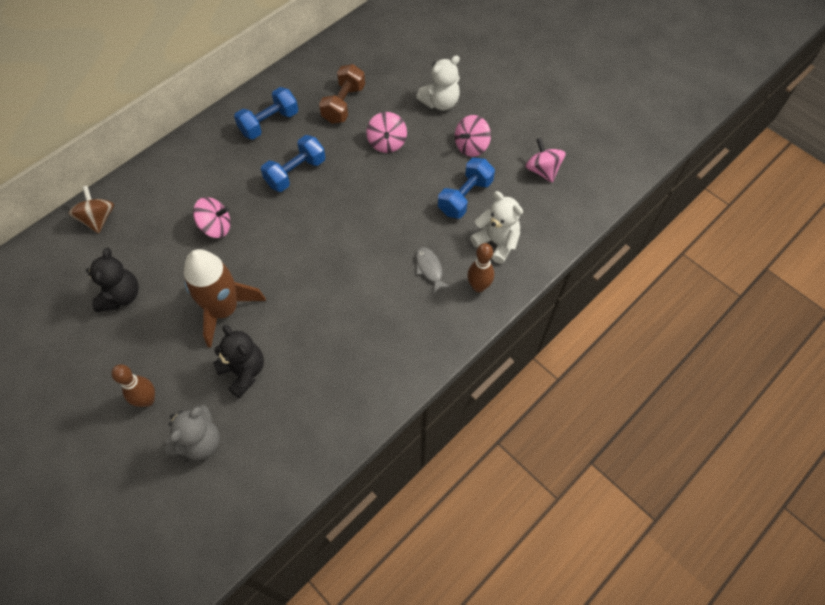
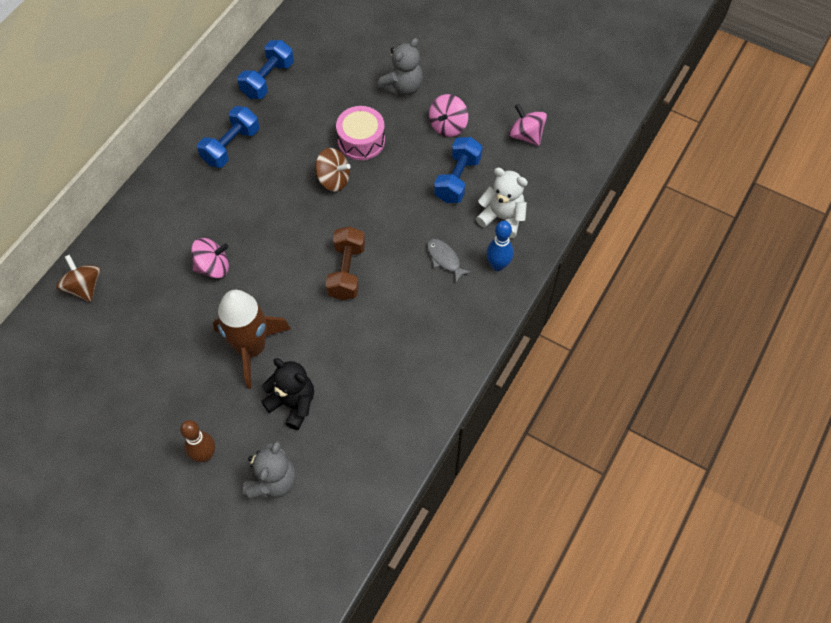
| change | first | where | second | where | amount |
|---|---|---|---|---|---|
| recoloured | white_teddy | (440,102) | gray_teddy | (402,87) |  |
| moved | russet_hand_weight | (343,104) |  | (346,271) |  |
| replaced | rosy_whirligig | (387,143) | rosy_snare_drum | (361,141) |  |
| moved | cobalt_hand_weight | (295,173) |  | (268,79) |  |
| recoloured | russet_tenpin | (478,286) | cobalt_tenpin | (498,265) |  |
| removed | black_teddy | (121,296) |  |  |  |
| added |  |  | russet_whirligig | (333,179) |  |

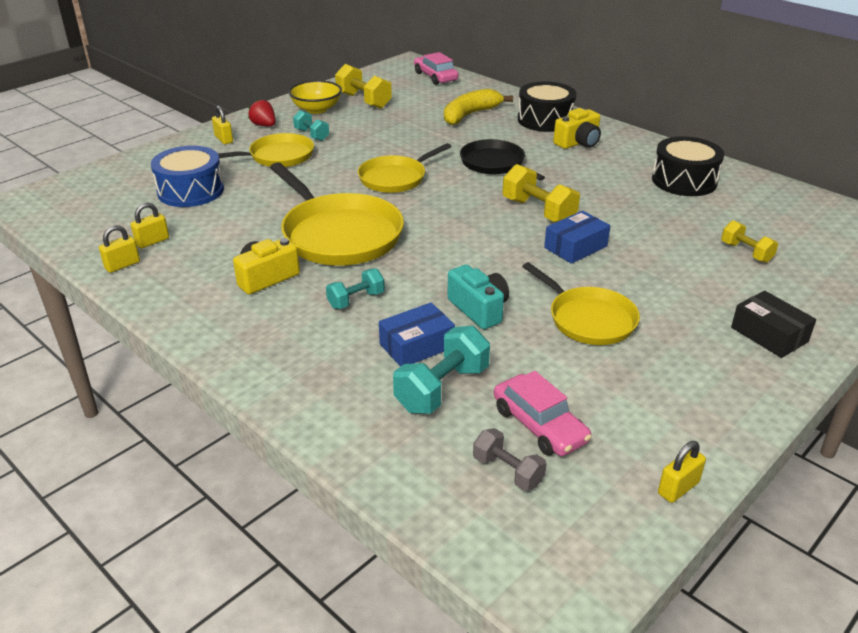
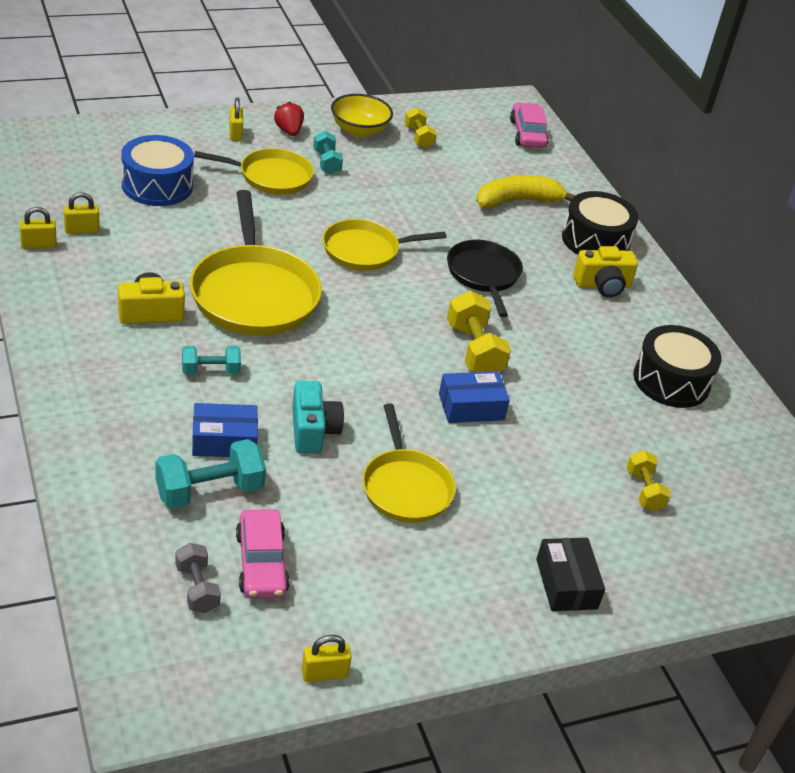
| change | first | where | second | where | amount |
|---|---|---|---|---|---|
| resized | golden_hand_weight | (363,101) |  | (418,137) | x0.62 |

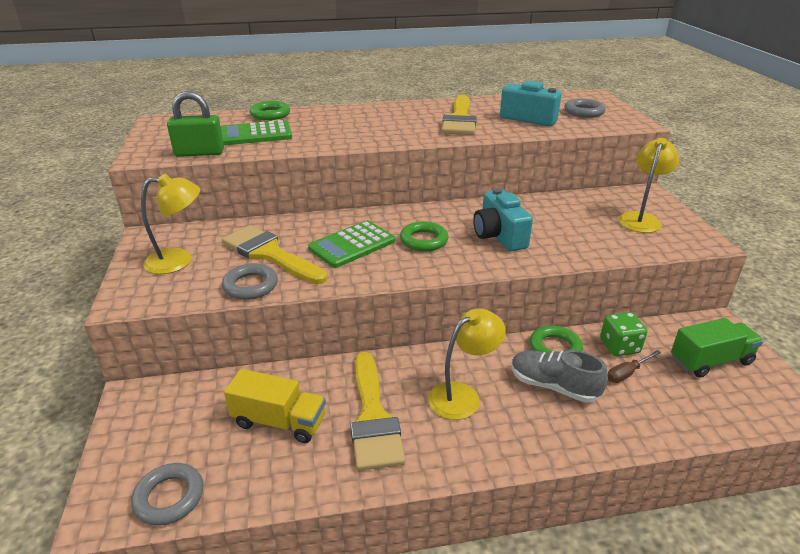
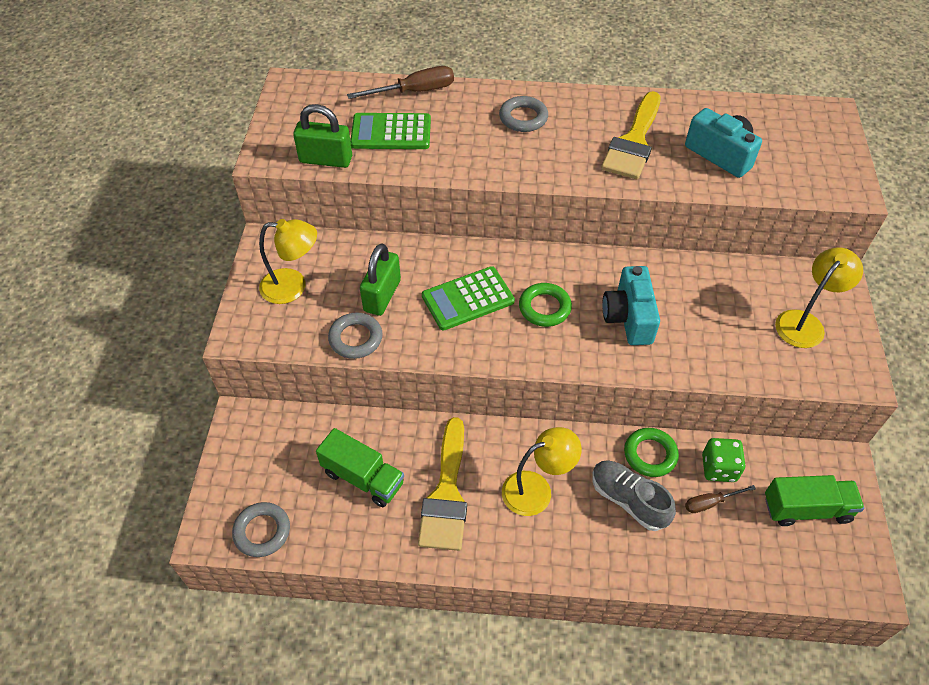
| change | first | where | second | where | amount |
|---|---|---|---|---|---|
| moved | gray_hoop | (584,112) |  | (523,118) |  |
| replaced | leaf-green_hoop | (270,114) | russet_hand_screwdriver | (415,91) |  |
| replaced | golden_brush | (270,254) | leaf-green_small_lock | (382,295) |  |
| recoloured | golden_toy_truck | (279,421) | leaf-green_toy_truck | (363,478) |  |

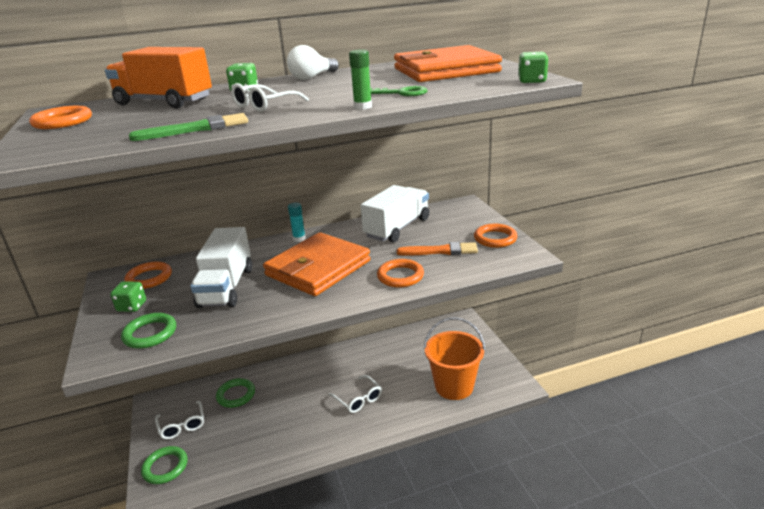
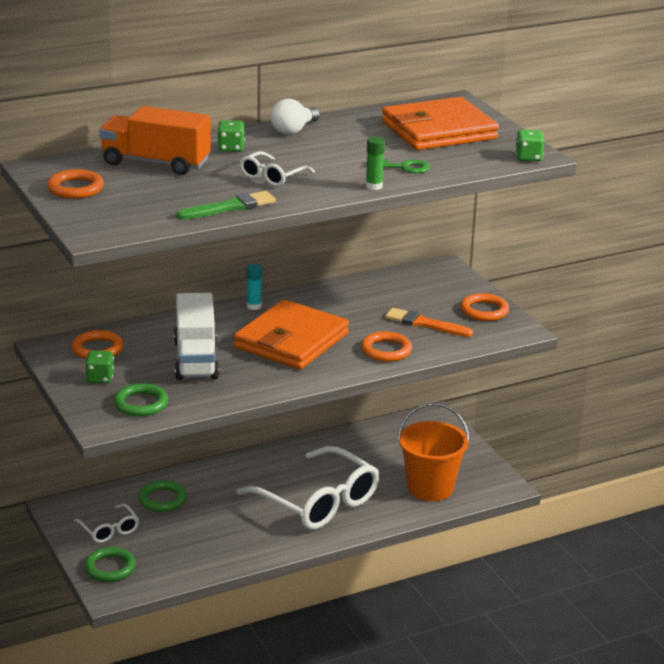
| change | first | where | second | where | amount |
|---|---|---|---|---|---|
| removed | white_toy_truck | (397,228) |  |  |  |
| turned | orange_brush | (441,251) |  | (425,324) | 150 degrees counterclockwise |
| resized | white_eyeglasses | (358,399) |  | (317,501) | x2.15 |

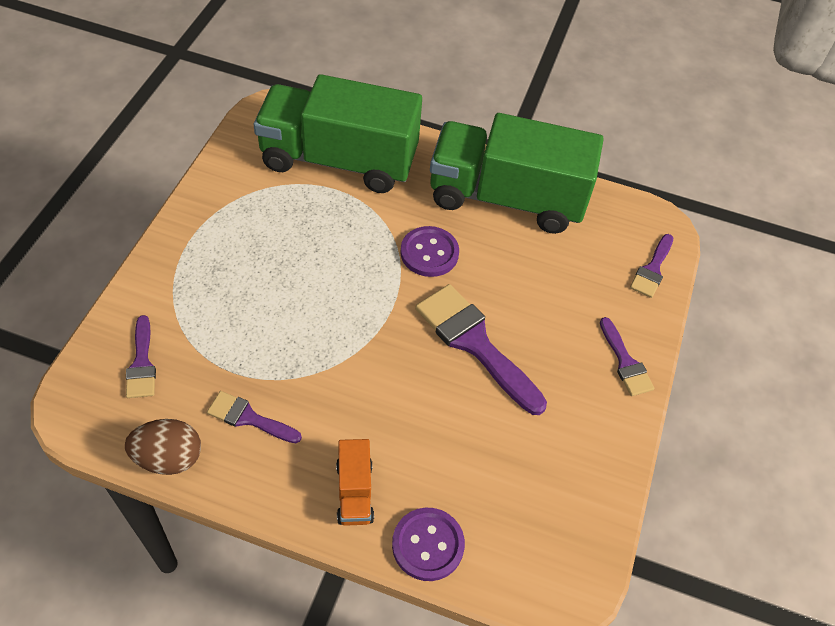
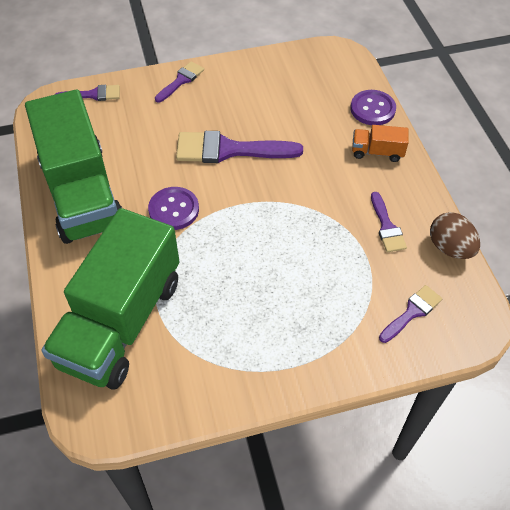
| change | first | where | second | where | amount |
|---|---|---|---|---|---|
| turned | leaf-green_toy_truck | (339,160) |  | (121,322) | 45 degrees clockwise |
| turned | royal_purple_brush | (475,343) |  | (229,150) | 75 degrees clockwise |
| turned | orange_toy_truck | (354,492) |  | (377,152) | 135 degrees counterclockwise |

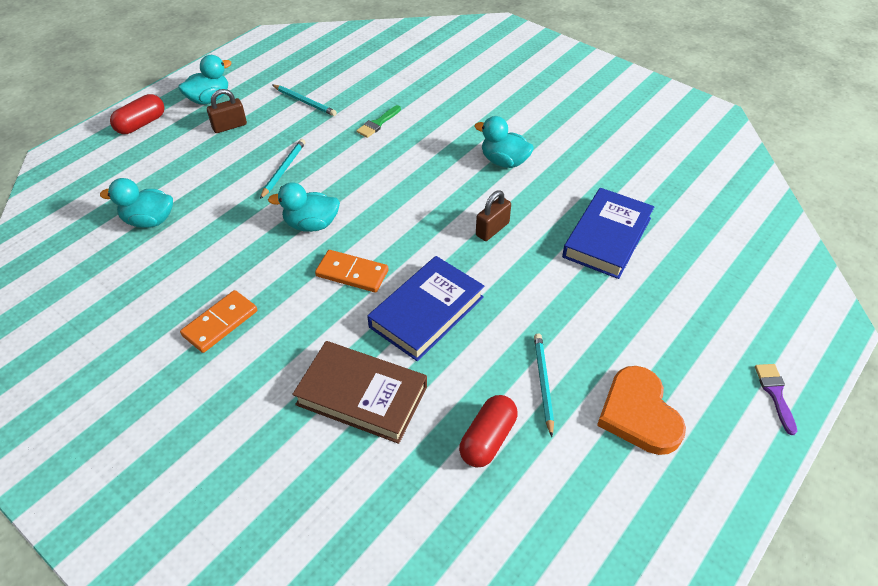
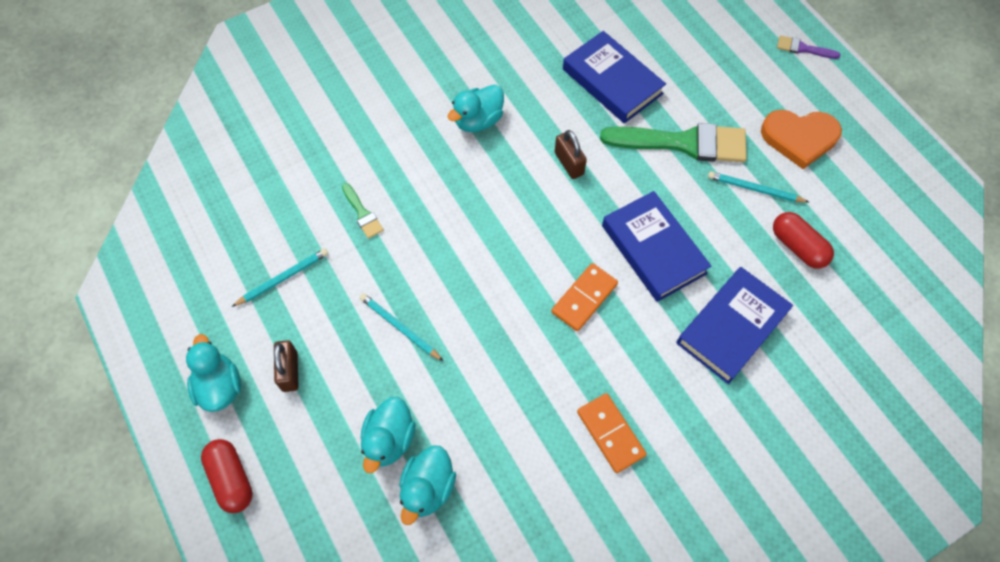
| change | first | where | second | where | amount |
|---|---|---|---|---|---|
| moved | turquoise_duck | (311,224) |  | (389,440) |  |
| recoloured | russet_book | (362,395) | cobalt_book | (731,327) |  |
| added |  |  | leaf-green_brush | (683,143) |  |

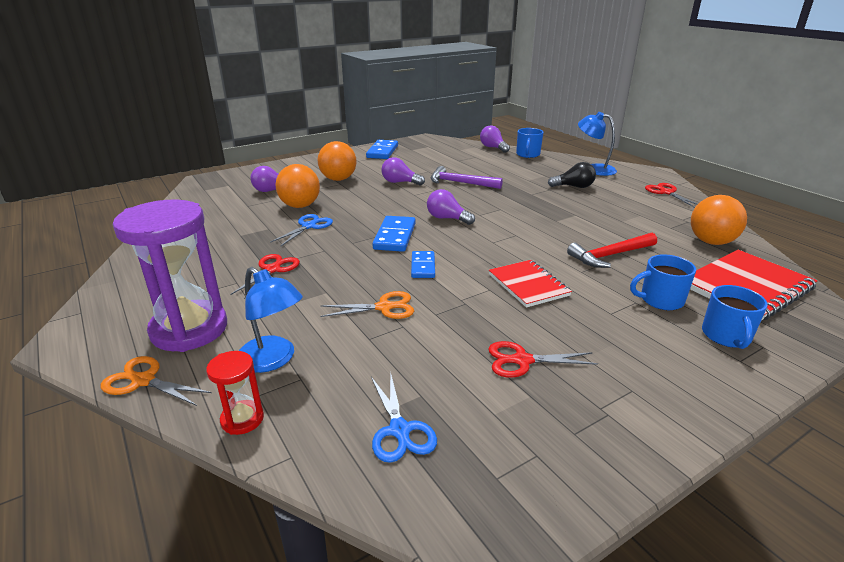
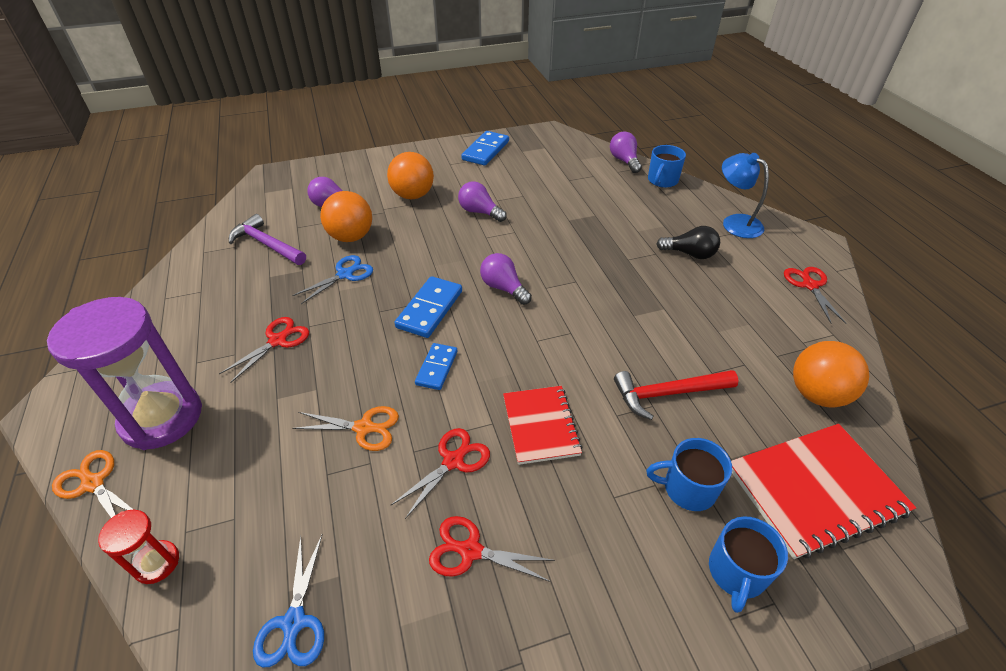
| change | first | where | second | where | amount |
|---|---|---|---|---|---|
| moved | royal_purple_claw_hammer | (460,183) |  | (267,244) |  |
| removed | cobalt_lamp | (273,360) |  |  |  |
| added |  |  | crimson_shears | (453,461) |  |

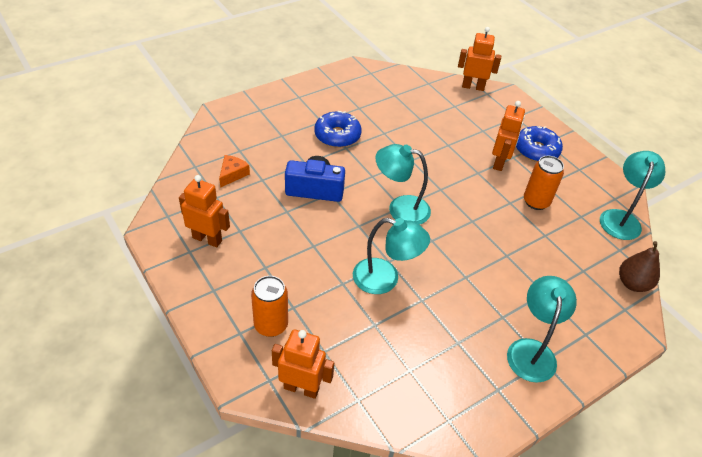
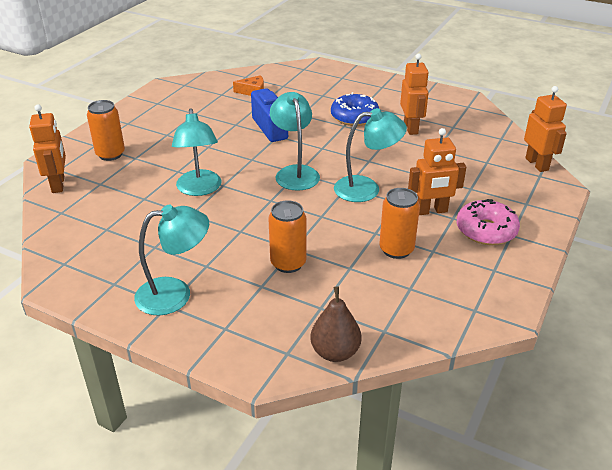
| change | first | where | second | where | amount |
|---|---|---|---|---|---|
| recoloured | cobalt_doughnut | (536,150) | rosy_doughnut | (486,230) |  |
| moved | turquoise_lamp | (621,218) |  | (366,188) |  |
| moved | orange_robot | (207,239) |  | (411,128) |  |
| added |  |  | orange_can | (288,263) |  |

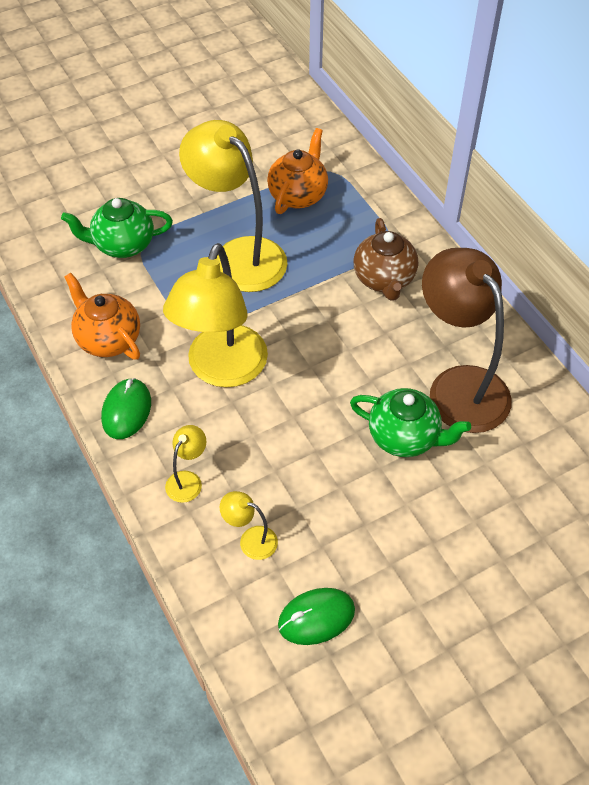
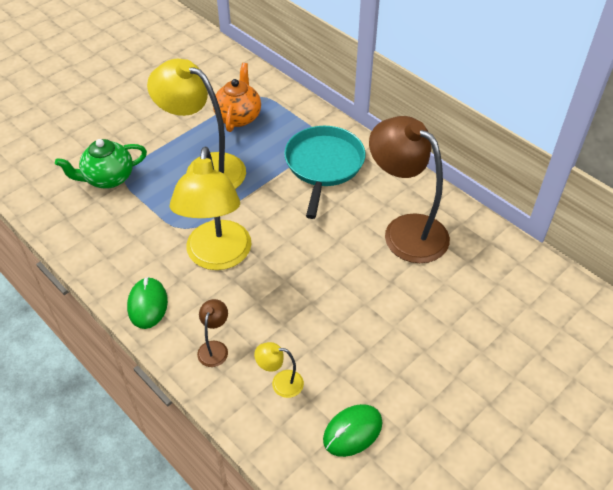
| change | first | where | second | where | amount |
|---|---|---|---|---|---|
| replaced | russet_china_teapot | (384,279) | turquoise_frying_pan | (323,165) |  |
| removed | orange_china_teapot | (108,339) |  |  |  |
| removed | leaf-green_china_teapot | (404,437) |  |  |  |
| recoloured | golden_lamp | (188,480) | russet_lamp | (215,348) |  |

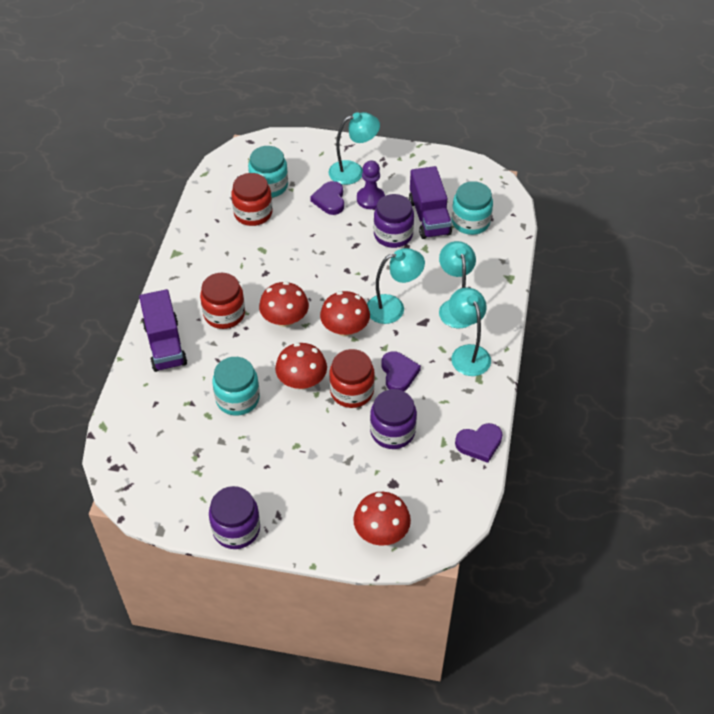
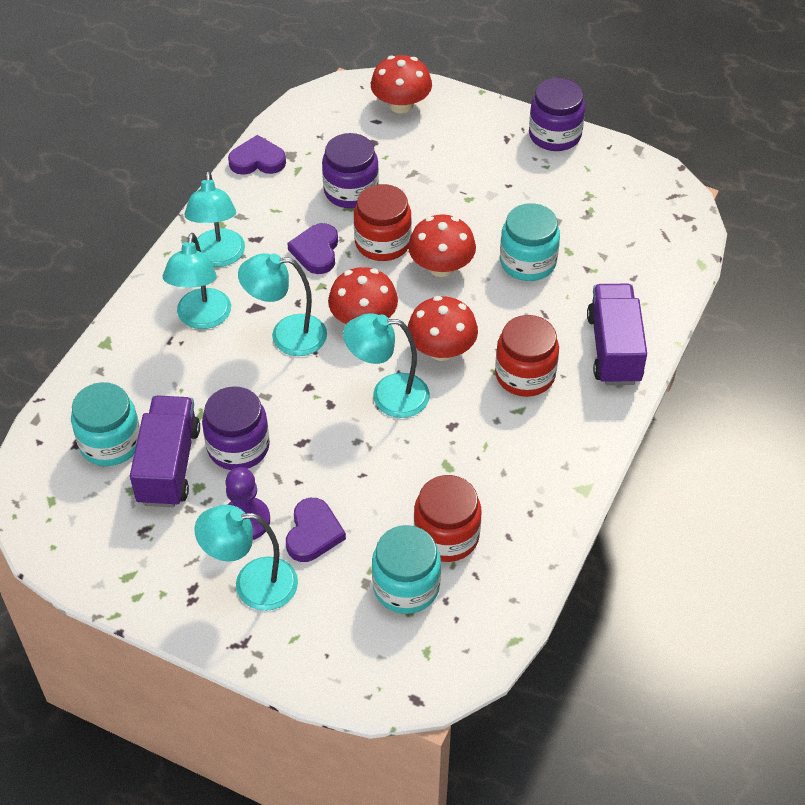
| change | first | where | second | where | amount |
|---|---|---|---|---|---|
| added |  |  | turquoise_lamp | (388,395) |  |

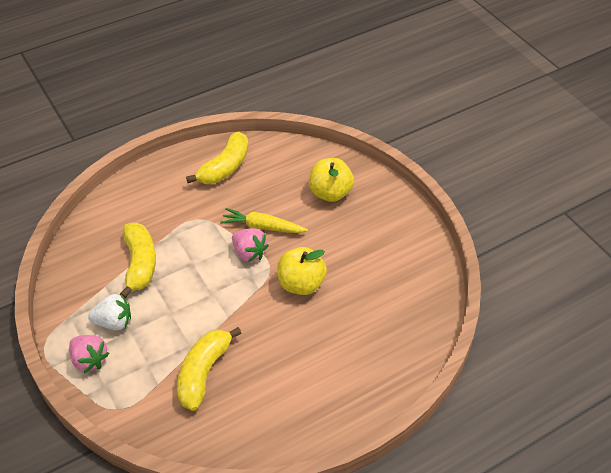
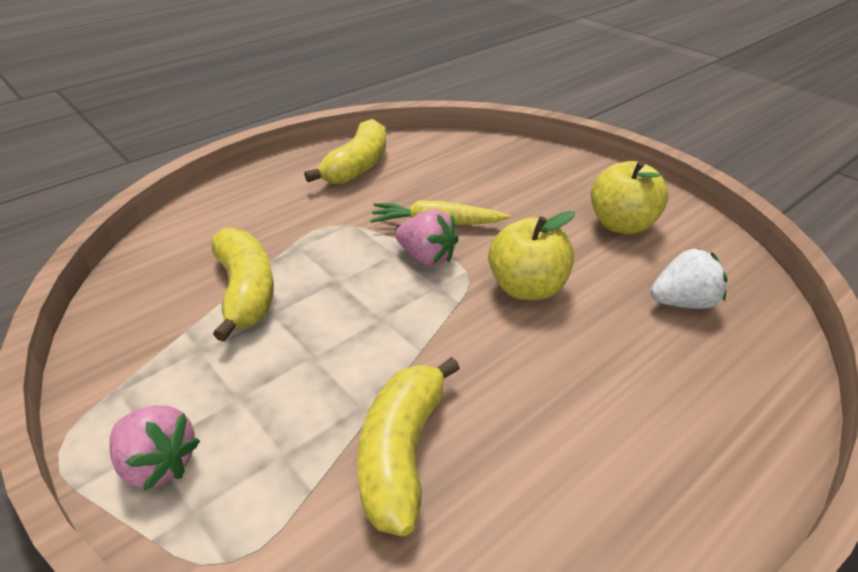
| change | first | where | second | where | amount |
|---|---|---|---|---|---|
| moved | golden_apple_fruit | (330,193) |  | (622,224) |  |
| moved | white_berry | (114,322) |  | (683,302) |  |

